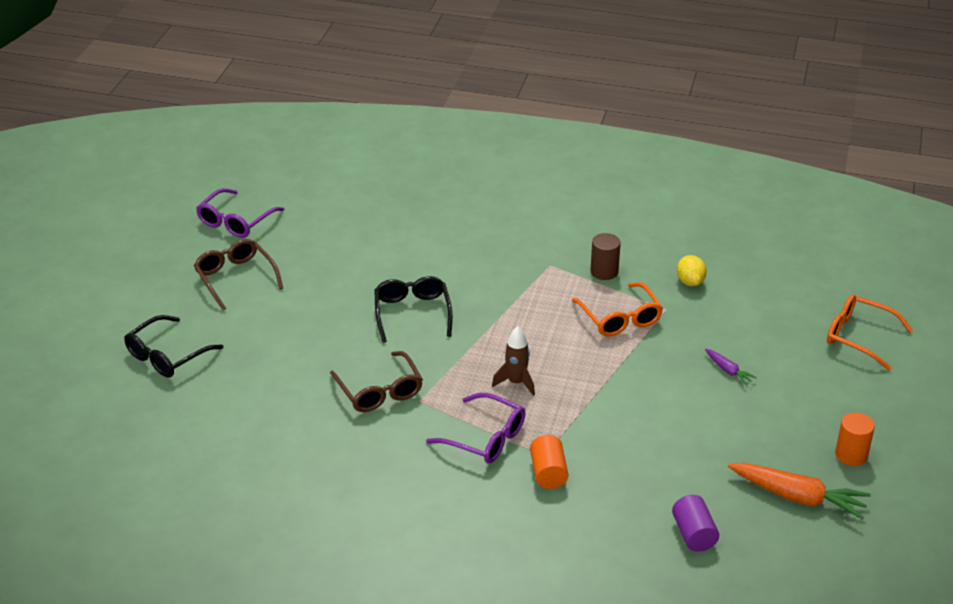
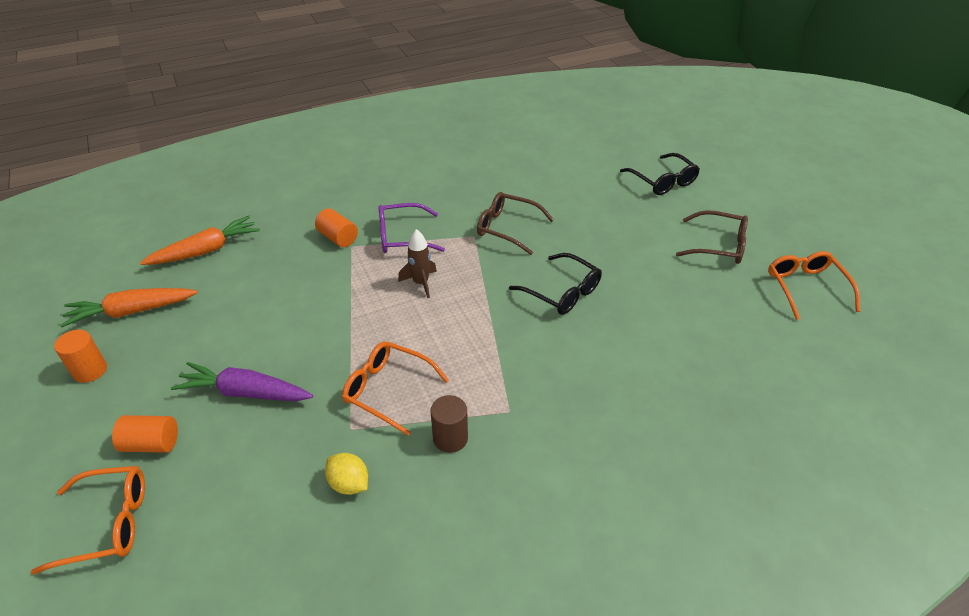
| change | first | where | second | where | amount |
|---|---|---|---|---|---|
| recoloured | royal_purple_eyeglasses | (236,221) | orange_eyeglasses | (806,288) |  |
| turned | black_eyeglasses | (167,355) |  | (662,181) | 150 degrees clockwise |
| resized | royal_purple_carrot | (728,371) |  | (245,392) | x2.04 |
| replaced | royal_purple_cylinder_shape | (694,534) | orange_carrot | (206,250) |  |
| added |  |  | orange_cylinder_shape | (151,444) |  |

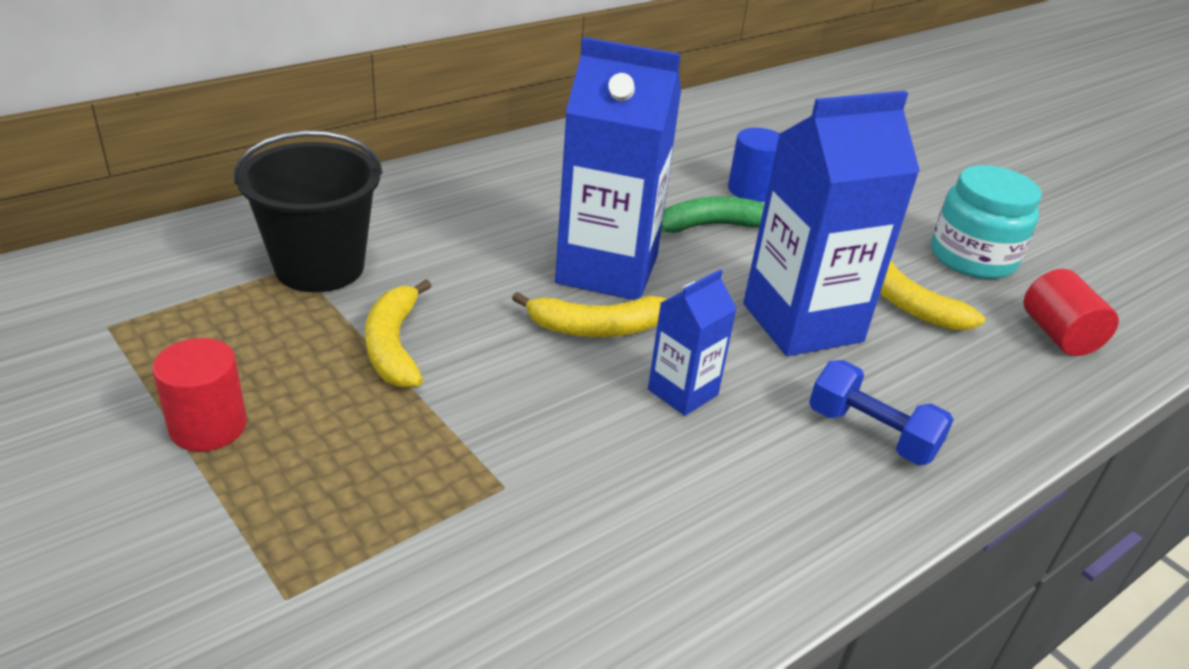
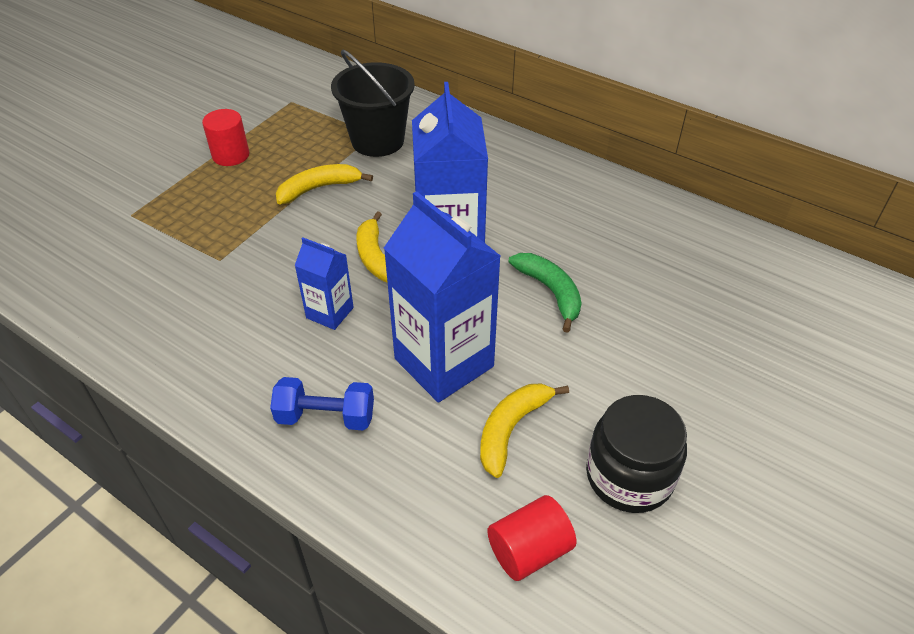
| change | first | where | second | where | amount |
|---|---|---|---|---|---|
| removed | cobalt_cylinder_shape | (752,190) |  |  |  |
| recoloured | turquoise_jam_jar | (972,258) | black_jam_jar | (629,476) |  |
| turned | cobalt_hand_weight | (871,434) |  | (326,417) | 75 degrees clockwise |

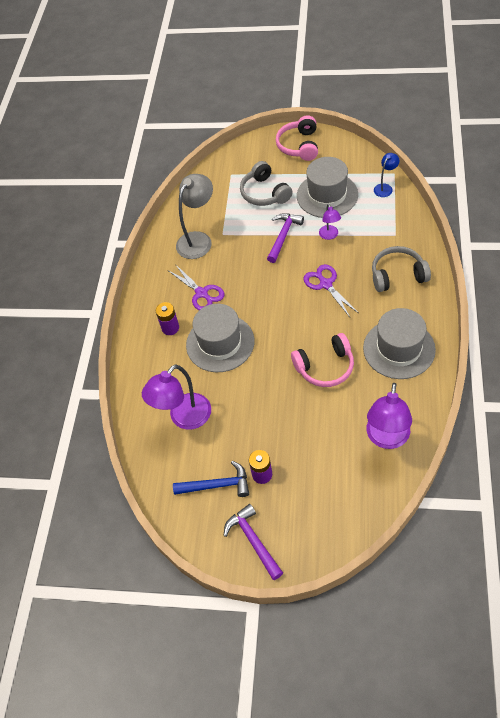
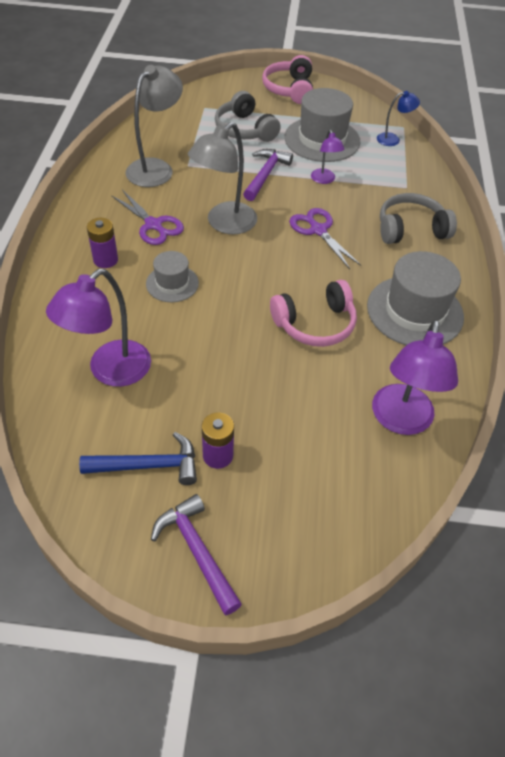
| change | first | where | second | where | amount |
|---|---|---|---|---|---|
| turned | cobalt_lamp | (385,187) |  | (393,139) | 45 degrees clockwise |
| resized | gray_hat | (220,343) |  | (172,283) | x0.55 |
| added |  |  | gray_lamp | (224,224) |  |

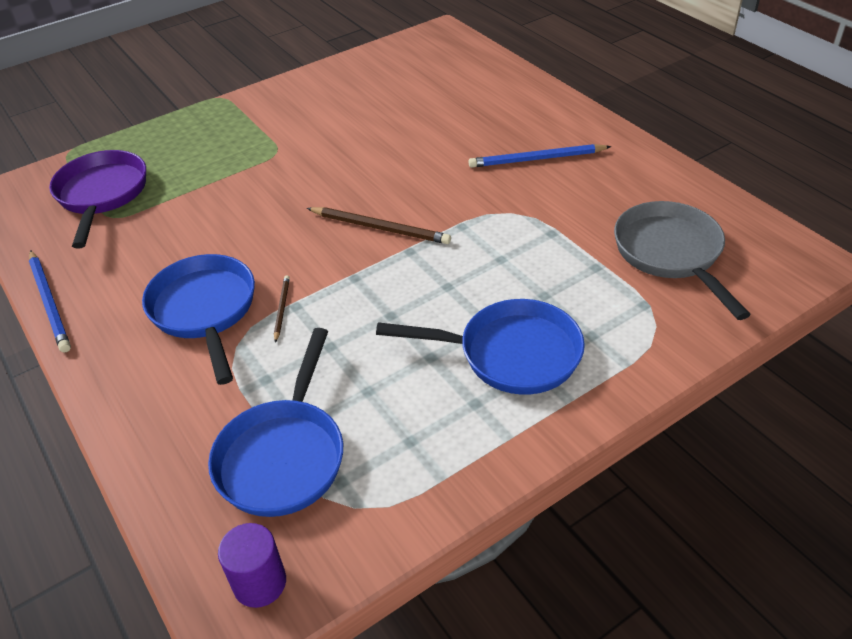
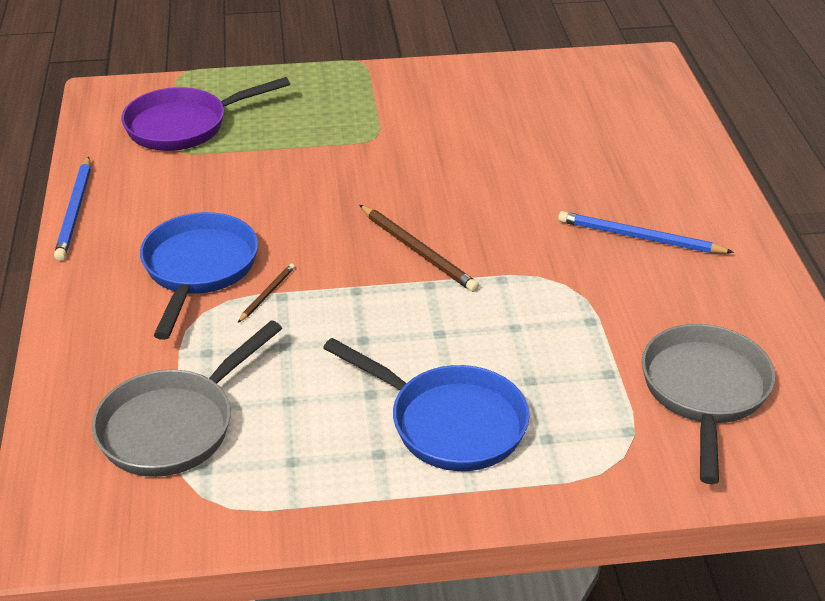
| change | first | where | second | where | amount |
|---|---|---|---|---|---|
| turned | royal_purple_frying_pan | (102,195) |  | (184,126) | 135 degrees counterclockwise |
| recoloured | cobalt_frying_pan | (284,455) | gray_frying_pan | (174,425) |  |
| removed | royal_purple_cylinder_shape | (260,583) |  |  |  |

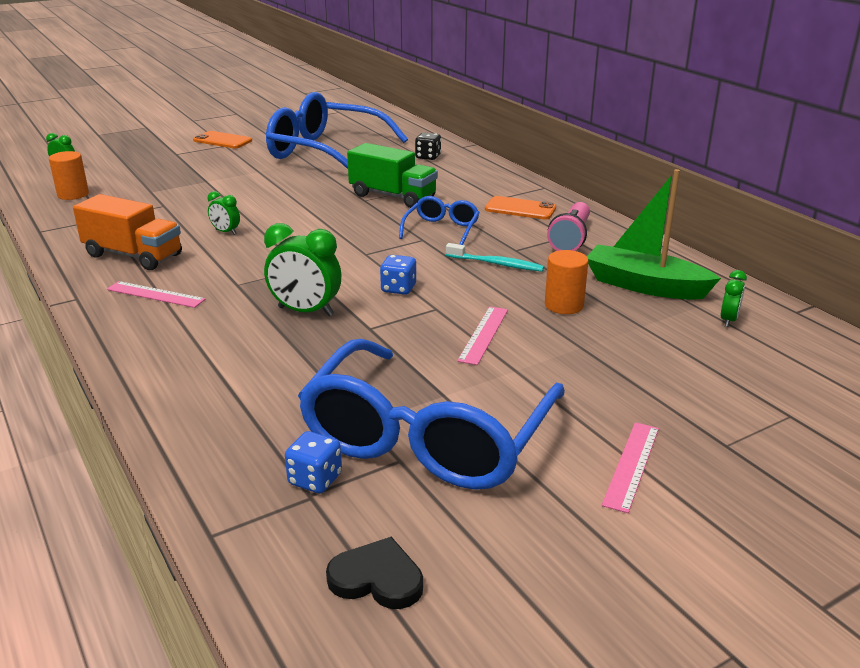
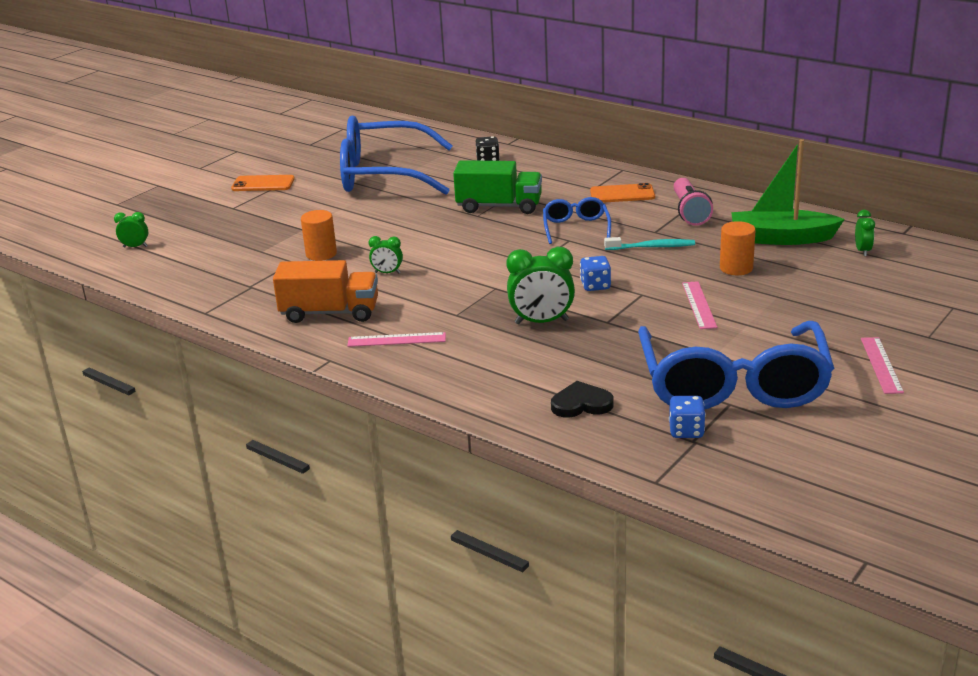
| change | first | where | second | where | amount |
|---|---|---|---|---|---|
| moved | orange_cylinder_shape | (73,194) |  | (321,254) |  |
| moved | black_heart_shape | (377,578) |  | (581,404) |  |

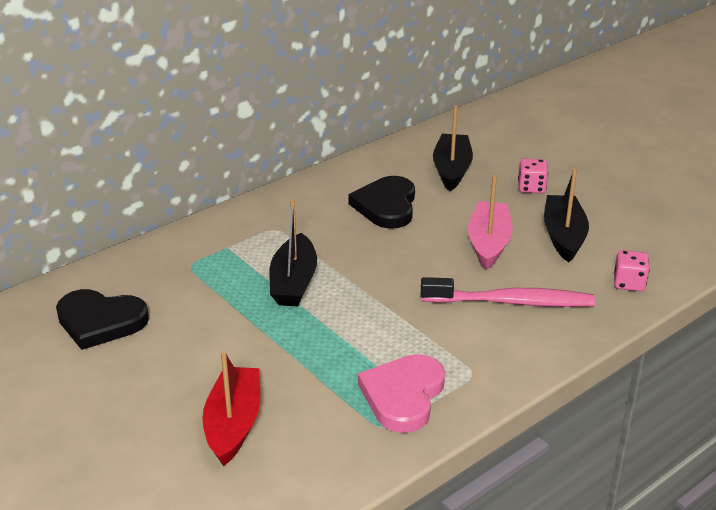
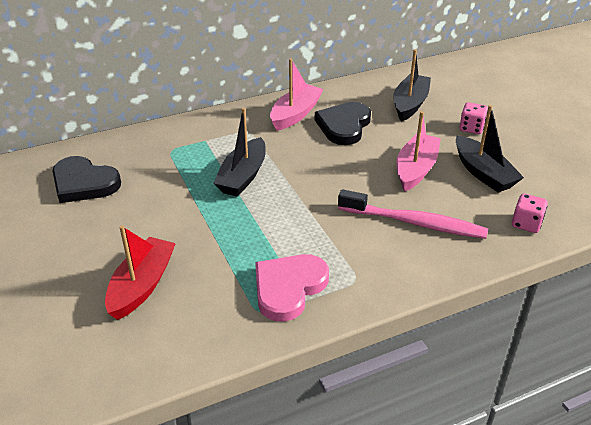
| change | first | where | second | where | amount |
|---|---|---|---|---|---|
| turned | black_toy_boat | (563,236) |  | (483,173) | 135 degrees clockwise |
| added |  |  | rosy_toy_boat | (295,114) |  |

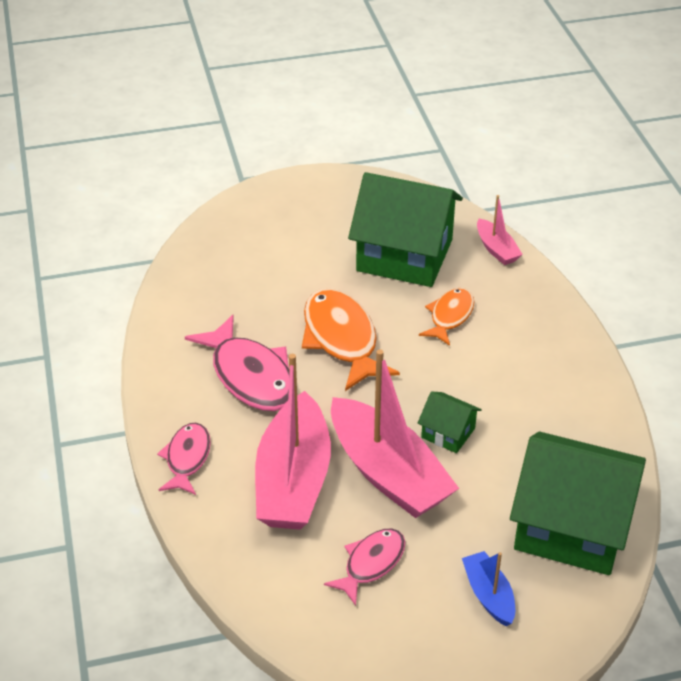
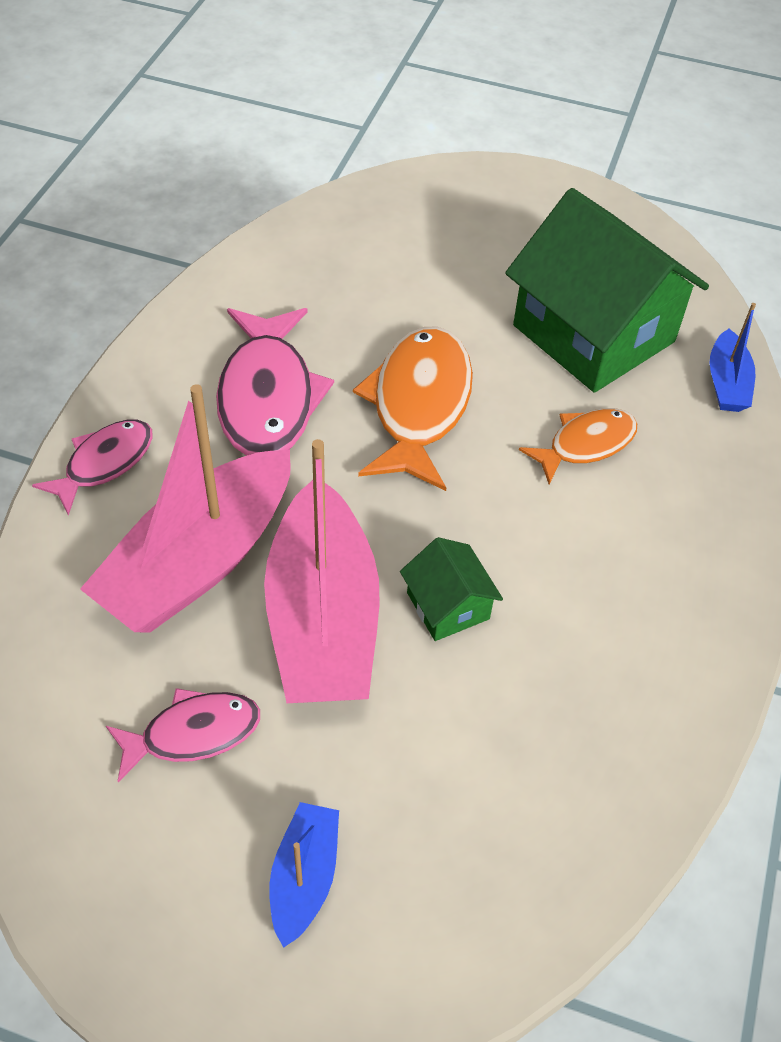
| change | first | where | second | where | amount |
|---|---|---|---|---|---|
| recoloured | rosy_toy_boat | (496,249) | cobalt_toy_boat | (727,383) |  |
| removed | leaf-green_toy_house | (571,526) |  |  |  |

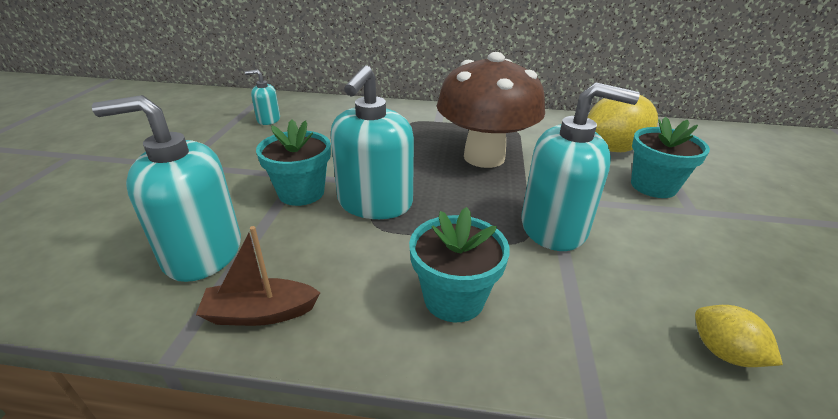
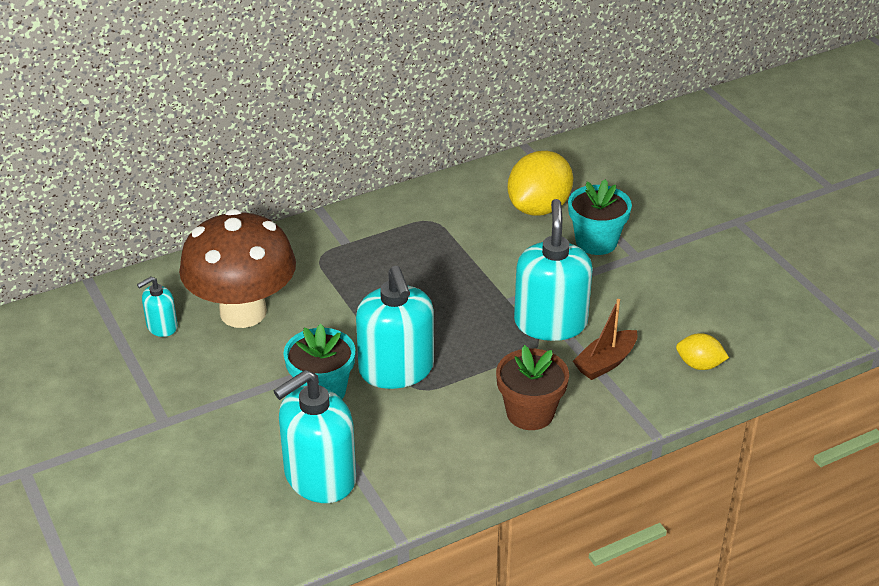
| change | first | where | second | where | amount |
|---|---|---|---|---|---|
| moved | russet_mushroom | (484,157) |  | (243,312) |  |
| turned | turquoise_soap_dispenser | (554,227) |  | (550,323) | 60 degrees counterclockwise |
| recoloured | turquoise_potted_plant | (454,298) | russet_potted_plant | (530,413) |  |
| moved | russet_toy_boat | (260,313) |  | (605,362) |  |

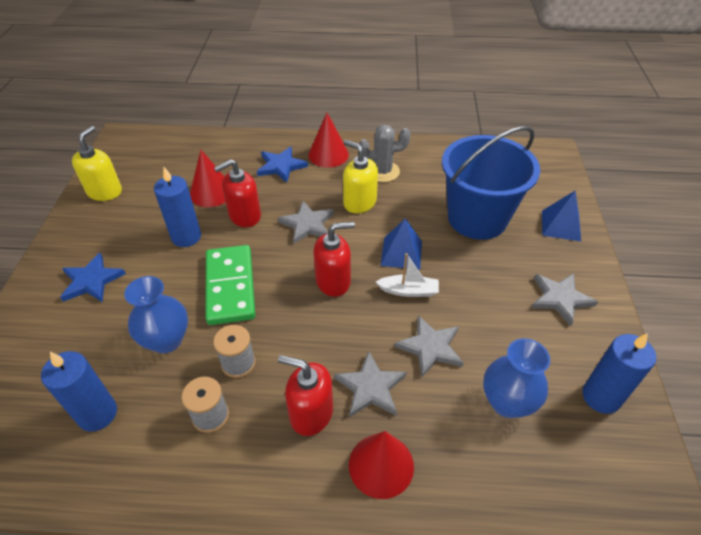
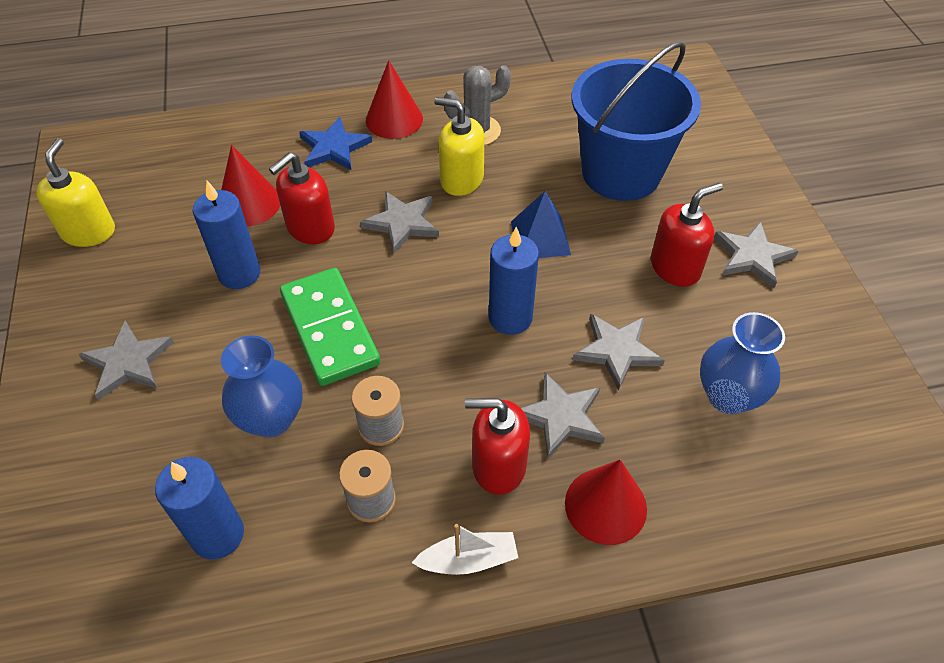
| change | first | where | second | where | amount |
|---|---|---|---|---|---|
| removed | cobalt_pyramid | (561,225) |  |  |  |
| moved | crimson_soap_dispenser | (333,281) |  | (675,267) |  |
| recoloured | cobalt_star_shape | (92,281) | gray_star_shape | (128,362) |  |
| moved | white_toy_boat | (409,291) |  | (468,559) |  |
| moved | cobalt_candle | (601,397) |  | (510,318) |  |

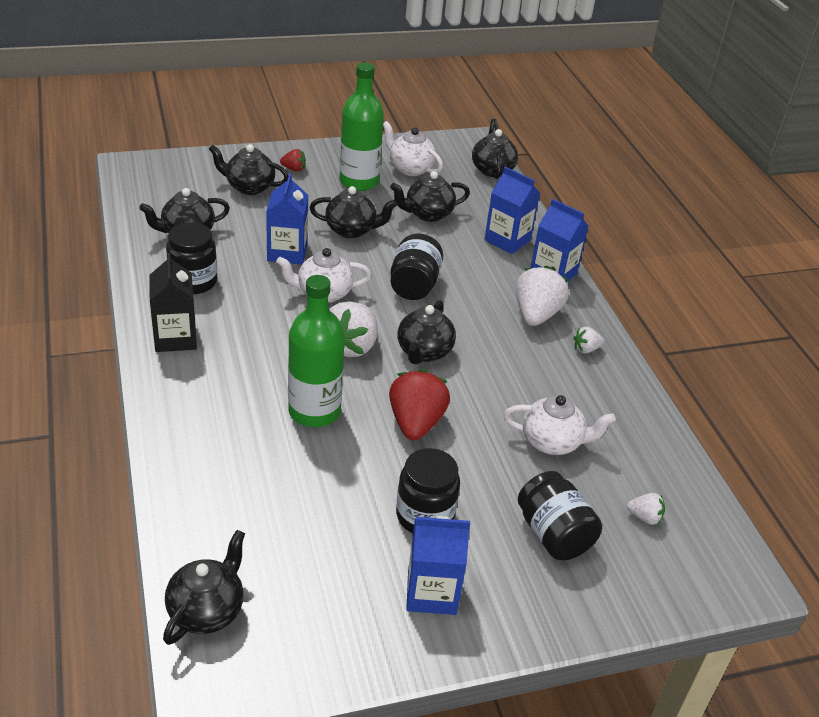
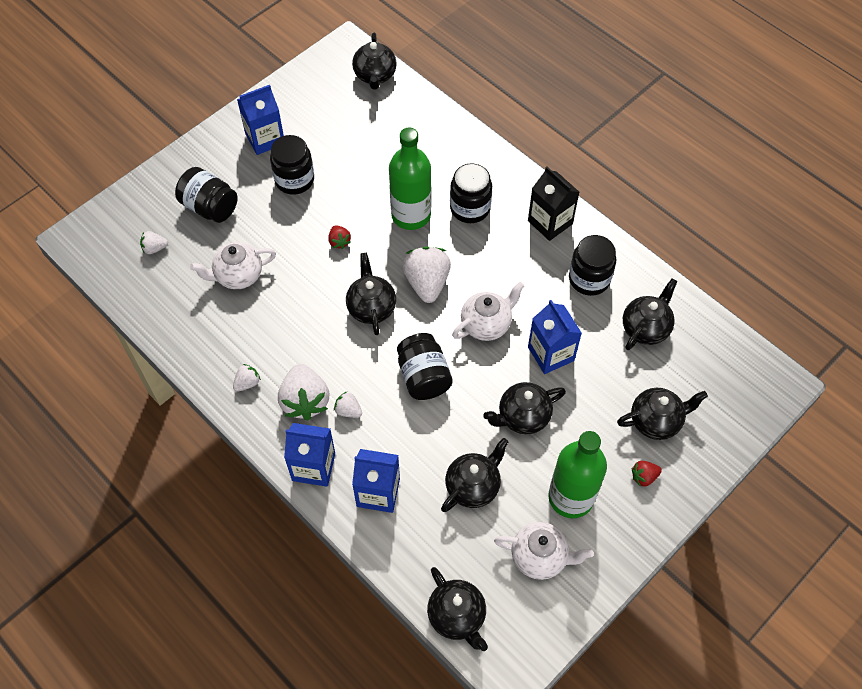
| change | first | where | second | where | amount |
|---|---|---|---|---|---|
| resized | crimson_berry | (416,423) |  | (339,242) | x0.49 |
| added |  |  | black_jam_jar | (470,208) |  |
| added |  |  | white_berry | (348,410) |  |

